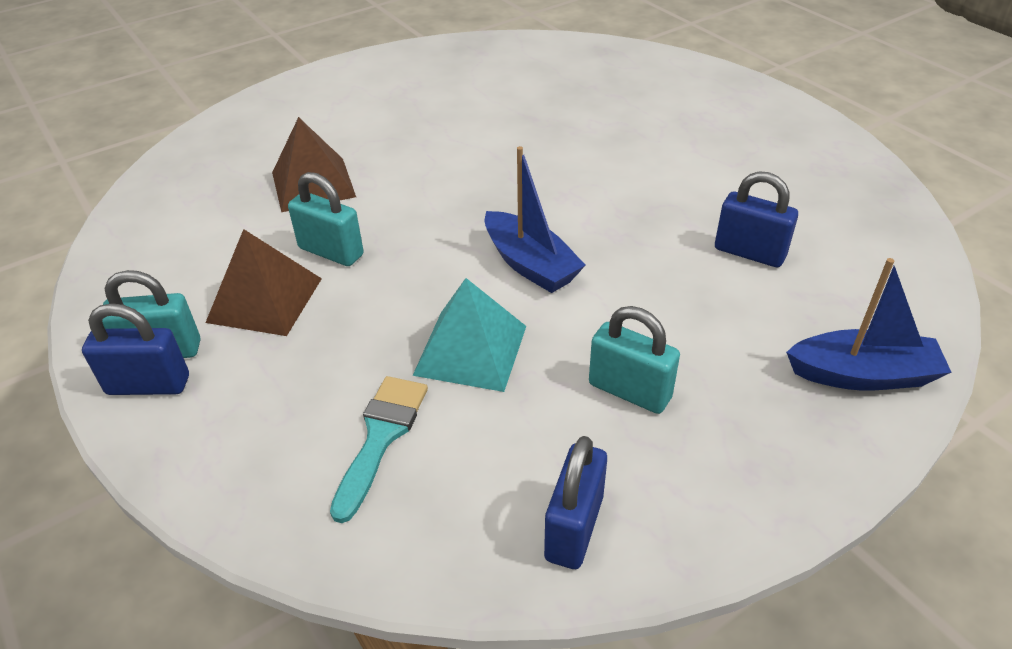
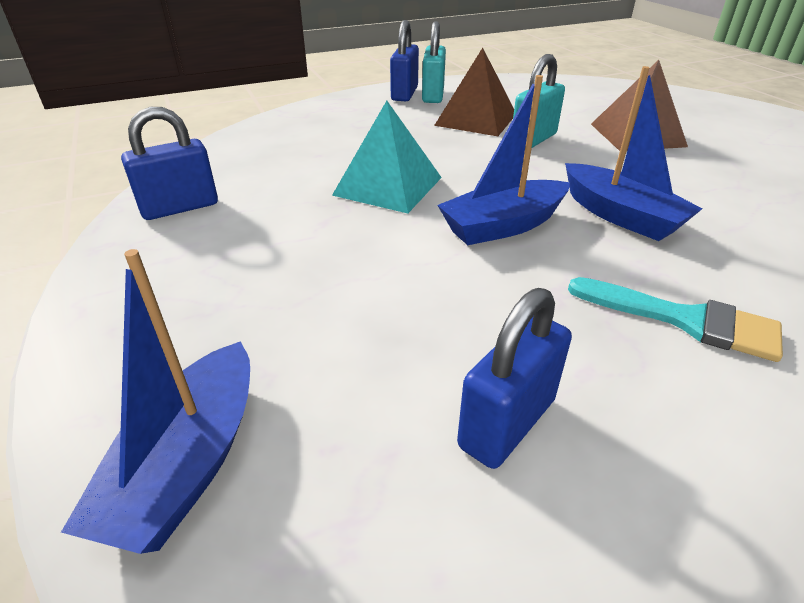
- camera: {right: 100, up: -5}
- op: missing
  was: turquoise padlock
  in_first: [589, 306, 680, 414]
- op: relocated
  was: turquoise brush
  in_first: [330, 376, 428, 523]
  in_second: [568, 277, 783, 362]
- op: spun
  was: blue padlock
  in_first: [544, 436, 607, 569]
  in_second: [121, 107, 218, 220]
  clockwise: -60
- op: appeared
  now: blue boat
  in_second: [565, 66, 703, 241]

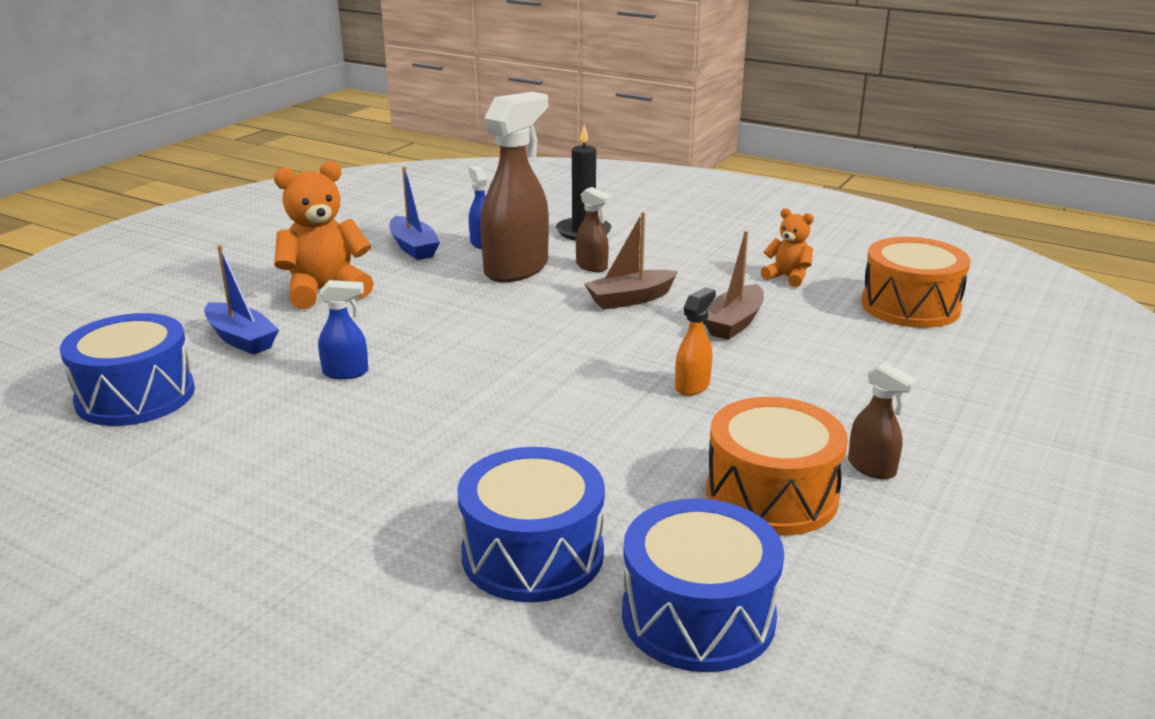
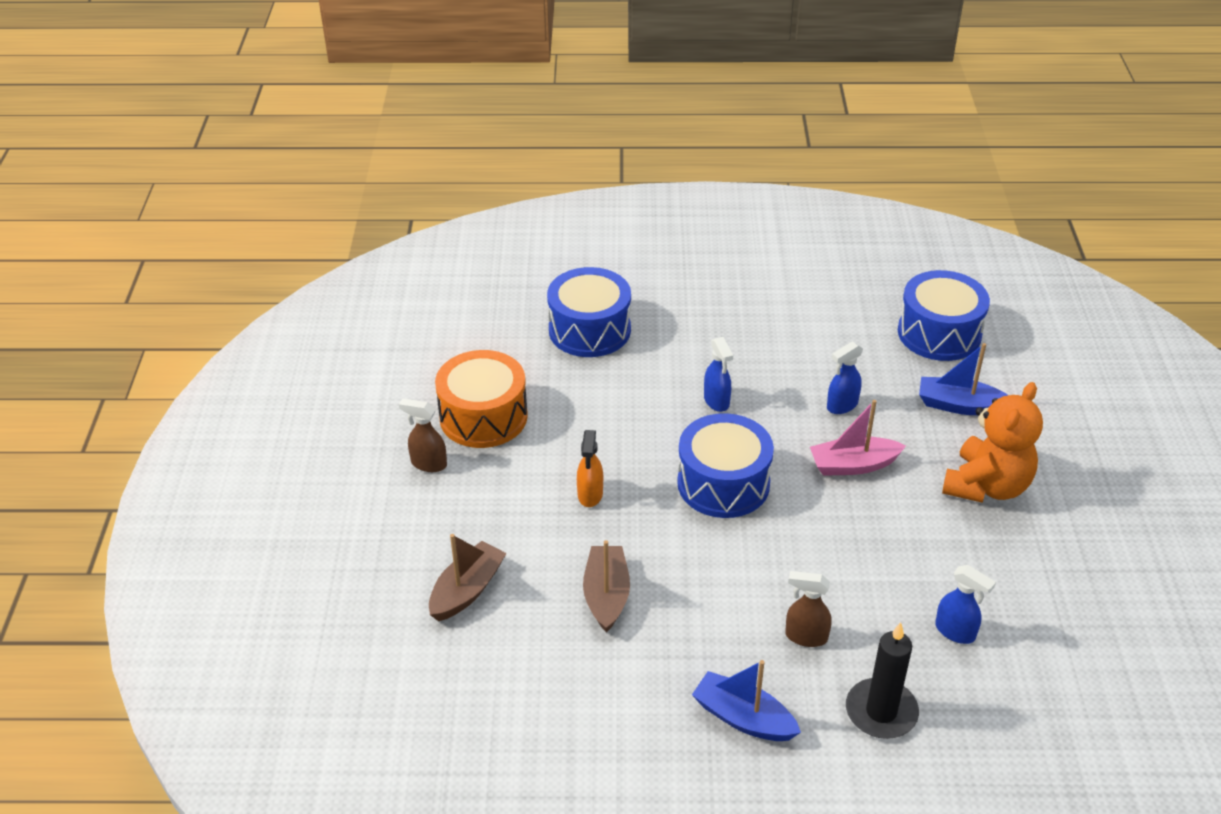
- camera: {right: 150, up: 15}
- op: missing
  was: brown spray bottle
  in_first: [480, 92, 549, 282]
- op: relocated
  was: blue boat
  in_first: [389, 166, 440, 260]
  in_second: [692, 660, 801, 741]
- op: missing
  was: orange teddy bear
  in_first: [761, 208, 814, 287]
- op: relocated
  was: brown boat
  in_first: [584, 212, 678, 310]
  in_second: [429, 534, 507, 621]
- op: missing
  was: orange drum
  in_first: [861, 237, 970, 328]
- op: relocated
  was: blue drum
  in_first: [622, 498, 784, 672]
  in_second: [677, 413, 774, 518]
- op: appeared
  now: blue spray bottle
  in_second: [704, 337, 733, 412]
- op: appeared
  now: pink boat
  in_second: [810, 400, 906, 476]

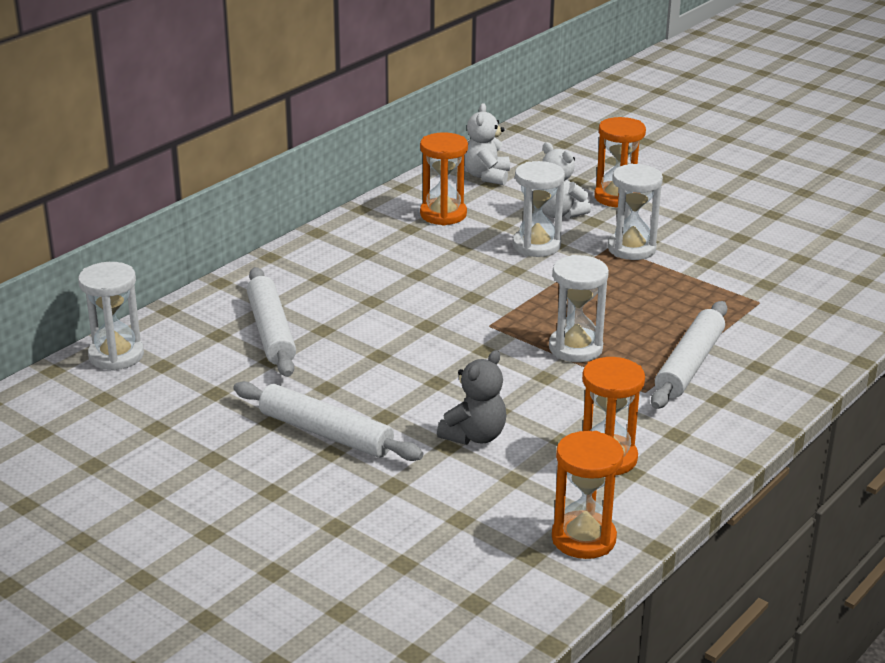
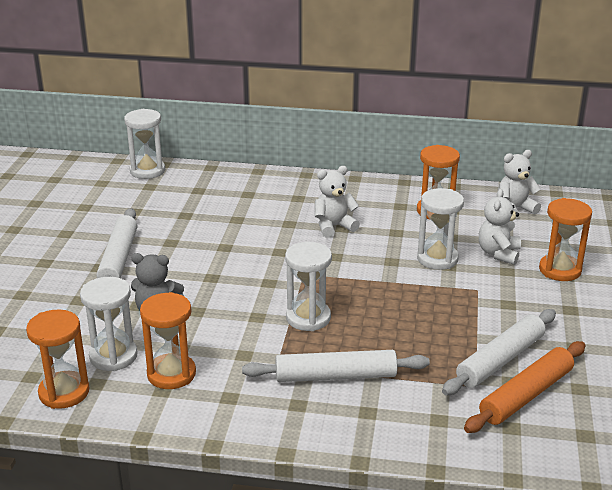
- camera: {right: 60, up: 0}
- op: relocated
  was: white hourglass
  in_first: [608, 164, 663, 260]
  in_second: [80, 277, 137, 371]
- op: relocated
  was: white rolling pin
  in_first: [247, 267, 296, 377]
  in_second: [442, 309, 556, 395]
- op: appeared
  now: white teddy bear
  in_second: [315, 166, 360, 238]
- op: appeared
  now: orange rolling pin
  in_second: [464, 341, 586, 433]

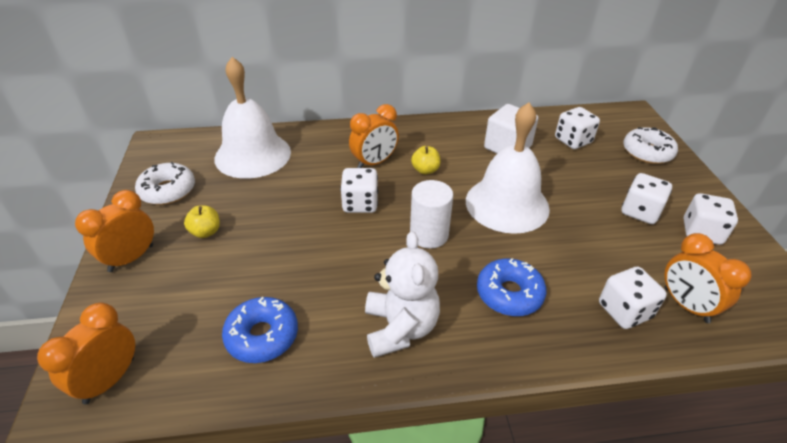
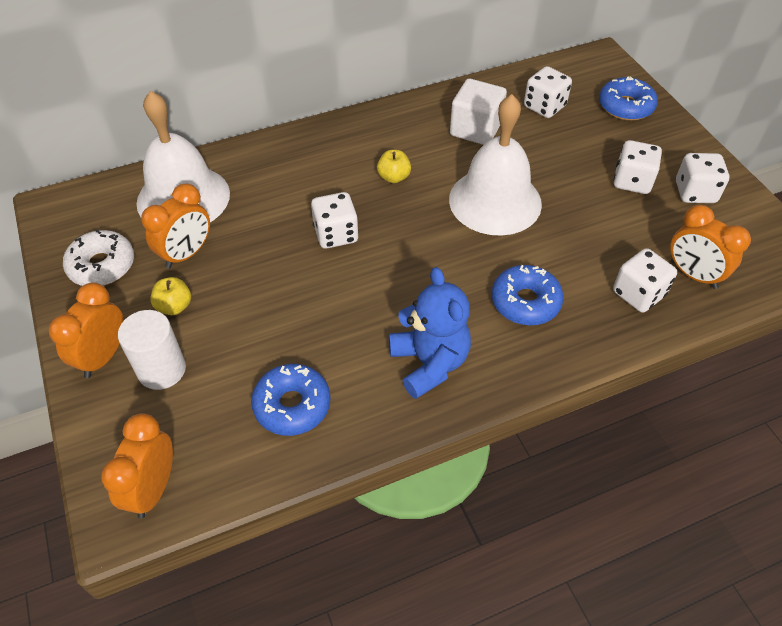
- camera: {right: -15, up: 10}
- op: relocated
  was: orange clock
  in_first: [349, 104, 399, 168]
  in_second: [141, 183, 210, 269]
- op: colour
  was: white donut
  now: blue donut
  in_first: [623, 127, 678, 164]
  in_second: [599, 76, 658, 121]
- op: relocated
  was: white cylinder
  in_first: [410, 180, 453, 249]
  in_second: [118, 310, 186, 390]
- op: colour
  was: white teddy bear
  now: blue teddy bear
  in_first: [365, 231, 440, 358]
  in_second: [389, 267, 471, 399]

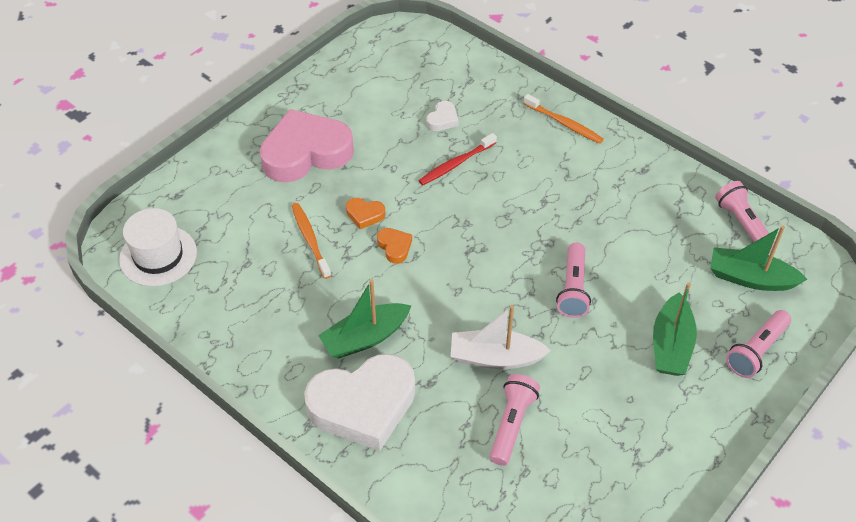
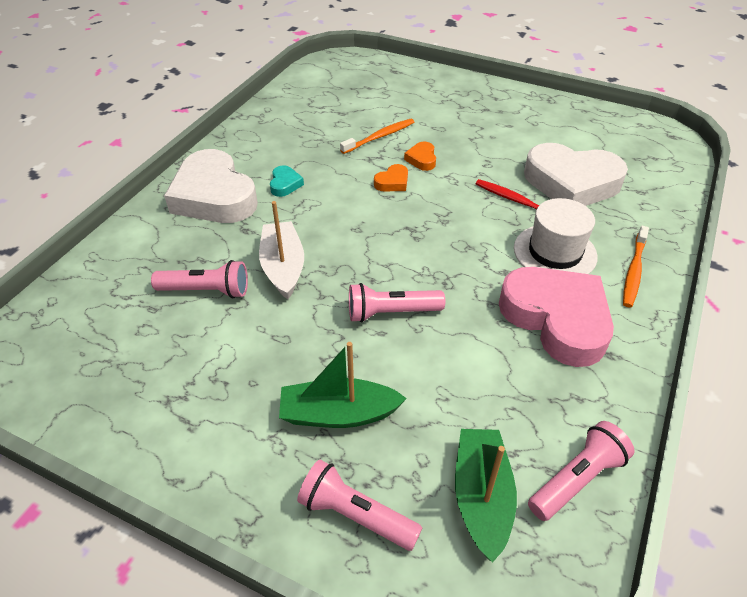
- camera: {right: 75, up: -5}
- op: size
  was: white heart
  in_first: [426, 101, 459, 131]
  in_second: [524, 143, 628, 206]
  ratio: 2.46
- op: relocated
  was: pink heart
  in_first: [260, 109, 354, 183]
  in_second: [499, 267, 614, 367]
- op: relocated
  was: white hat
  in_first: [119, 208, 197, 287]
  in_second: [514, 198, 598, 274]
- op: exchanged
  was: green boat
  now: turquoise heart
  in_first: [318, 280, 411, 359]
  in_second: [270, 165, 304, 197]

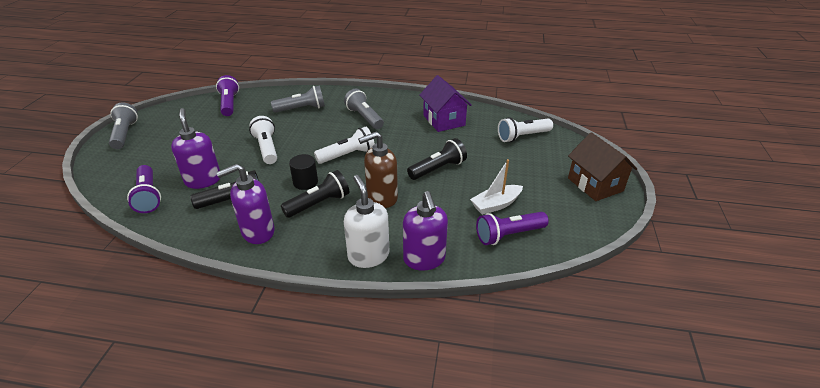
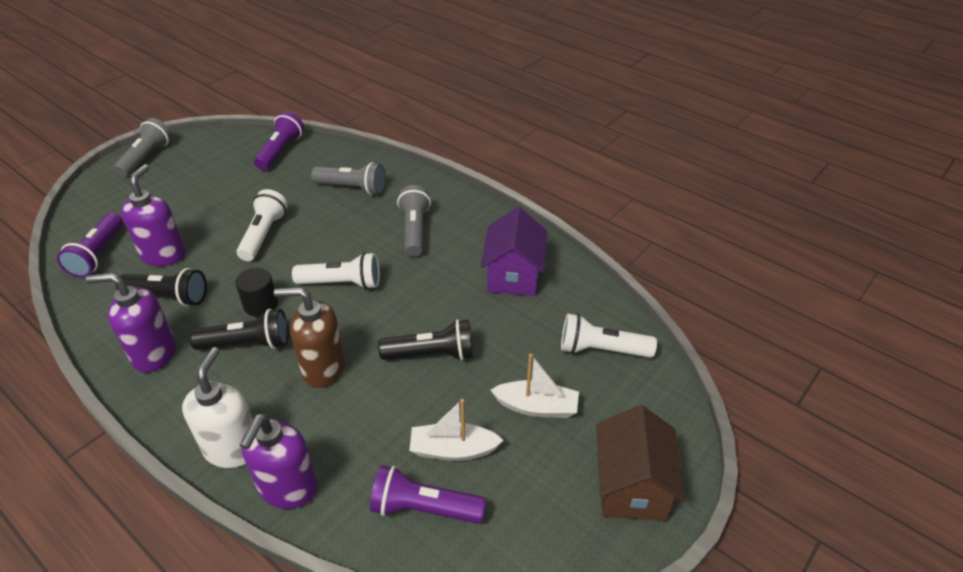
- camera: {right: 30, up: 5}
- op: appeared
  now: white boat
  in_second: [491, 354, 579, 418]

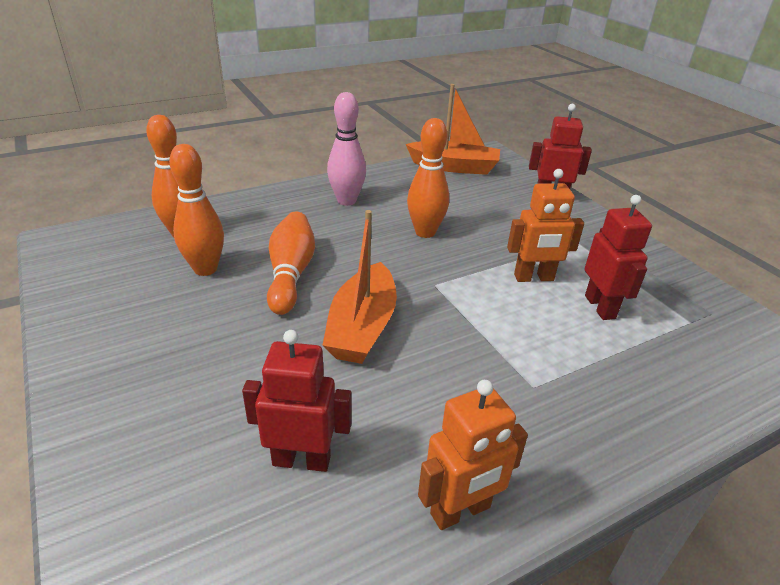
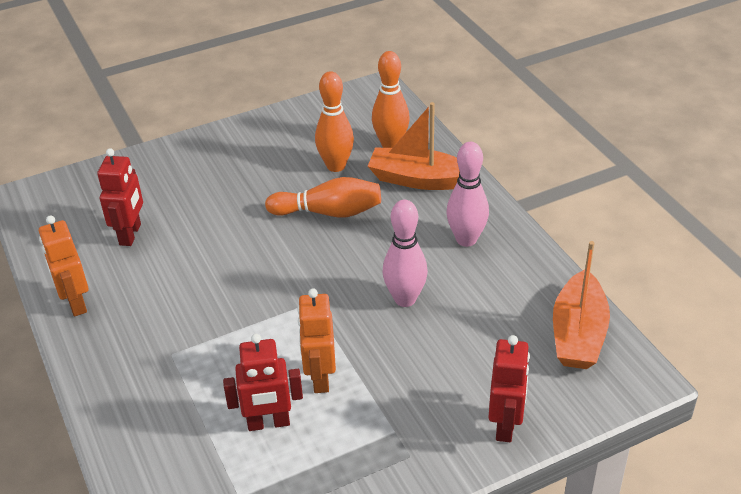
- camera: {right: 95, up: 5}
- op: colour
  was: orange bowling pin
  now: pink bowling pin
  in_first: [407, 118, 449, 238]
  in_second: [382, 200, 428, 307]
- op: relocated
  was: orange boat
  in_first: [322, 210, 397, 364]
  in_second: [368, 102, 460, 190]

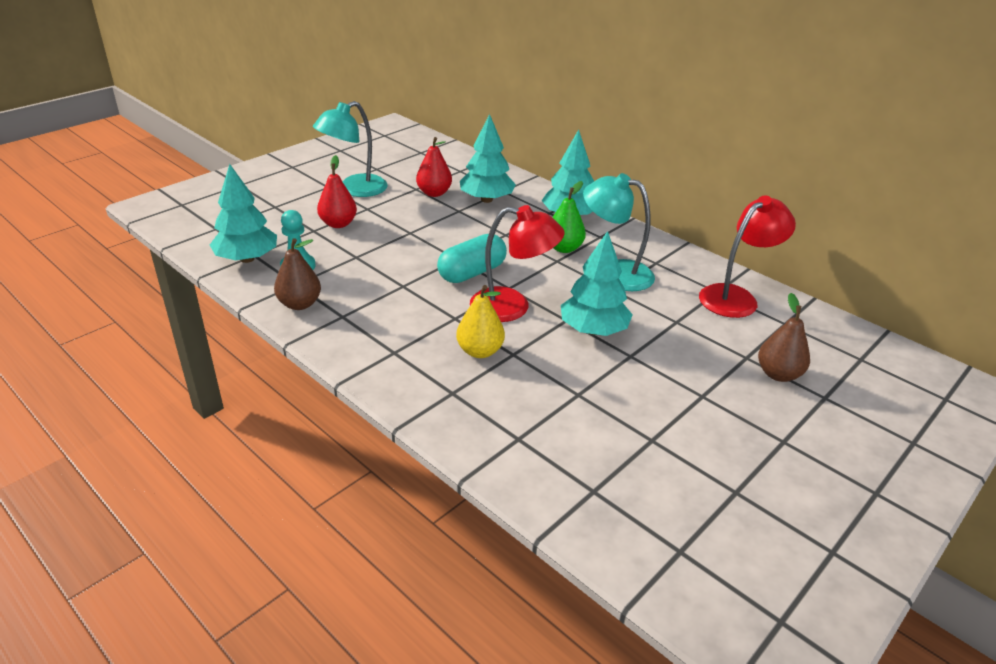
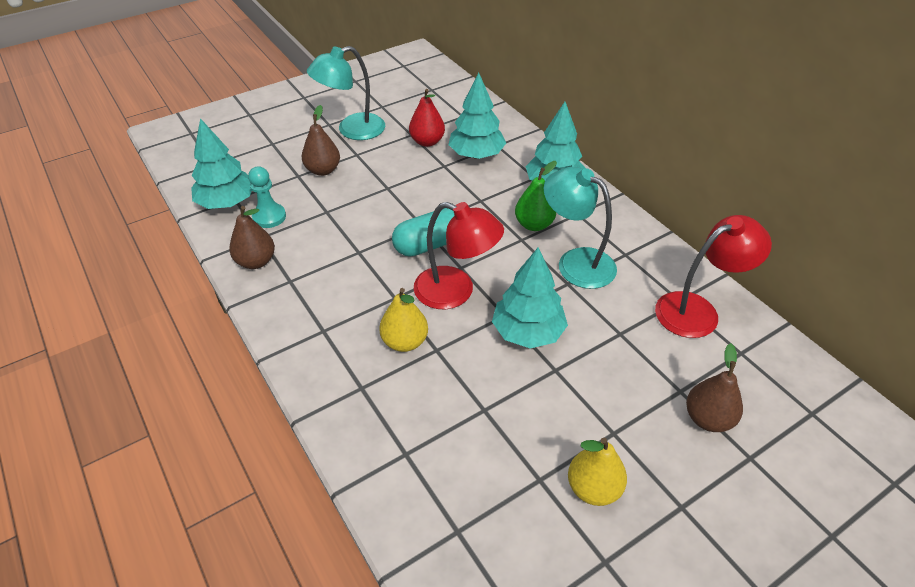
- camera: {right: 15, up: 10}
- op: colour
  was: red pear
  now: brown pear
  in_first: [317, 155, 357, 228]
  in_second: [302, 105, 340, 176]
- op: appeared
  now: yellow pear
  in_second: [568, 438, 627, 506]

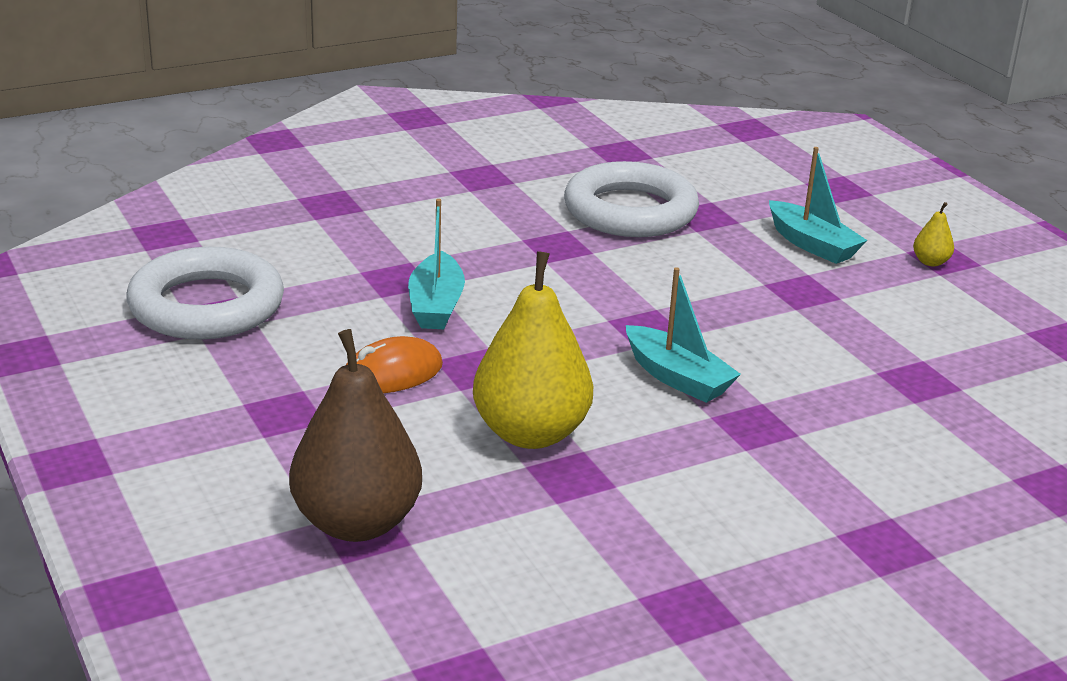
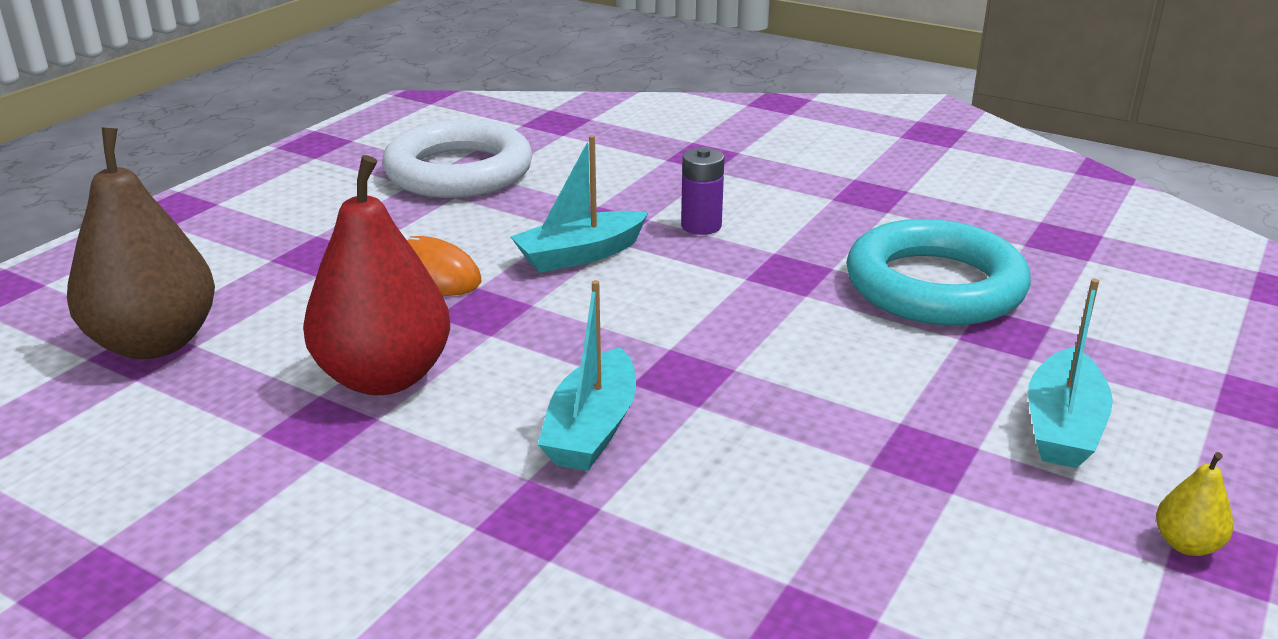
- camera: {right: 60, up: 0}
- op: colour
  was: white ring
  now: turquoise ring
  in_first: [564, 161, 699, 237]
  in_second: [846, 219, 1031, 325]
- op: colour
  was: yellow pear
  now: red pear
  in_first: [473, 251, 593, 449]
  in_second: [303, 155, 450, 395]
- op: appeared
  now: purple battery
  in_second: [681, 148, 725, 235]

